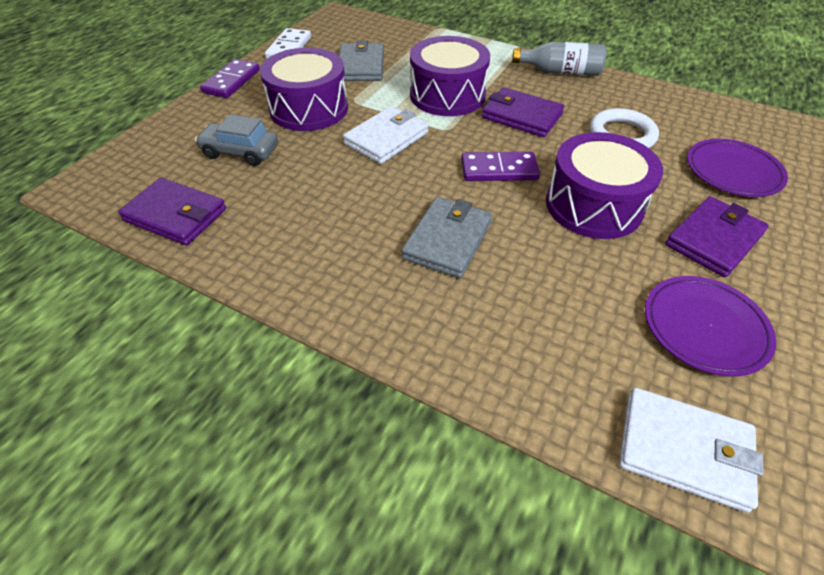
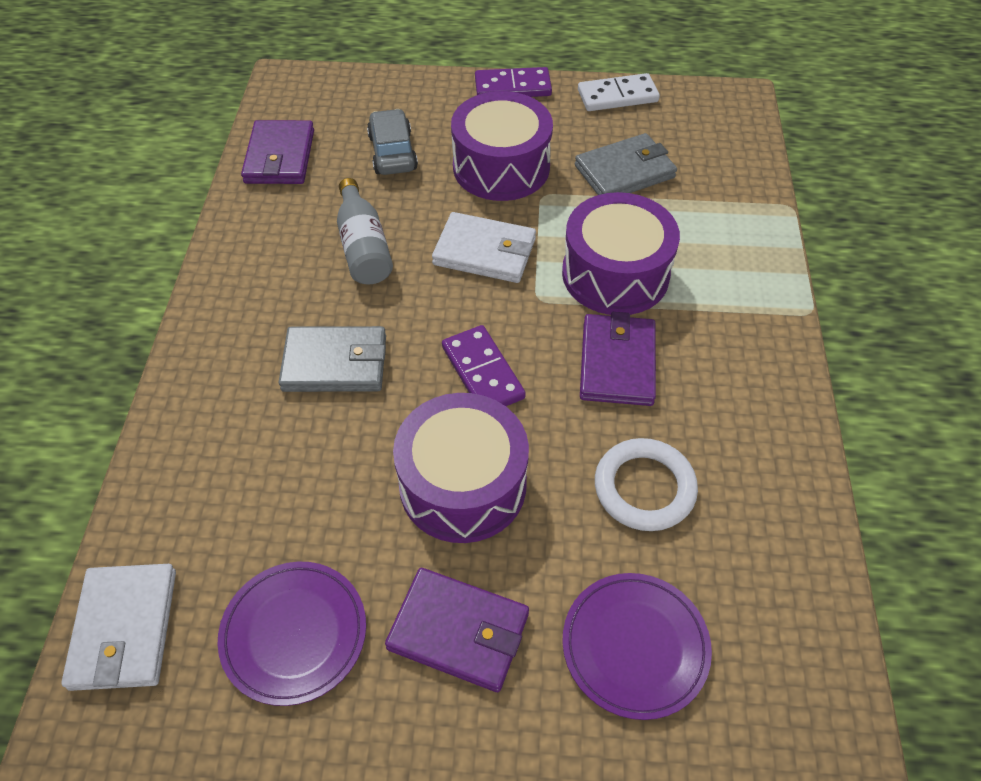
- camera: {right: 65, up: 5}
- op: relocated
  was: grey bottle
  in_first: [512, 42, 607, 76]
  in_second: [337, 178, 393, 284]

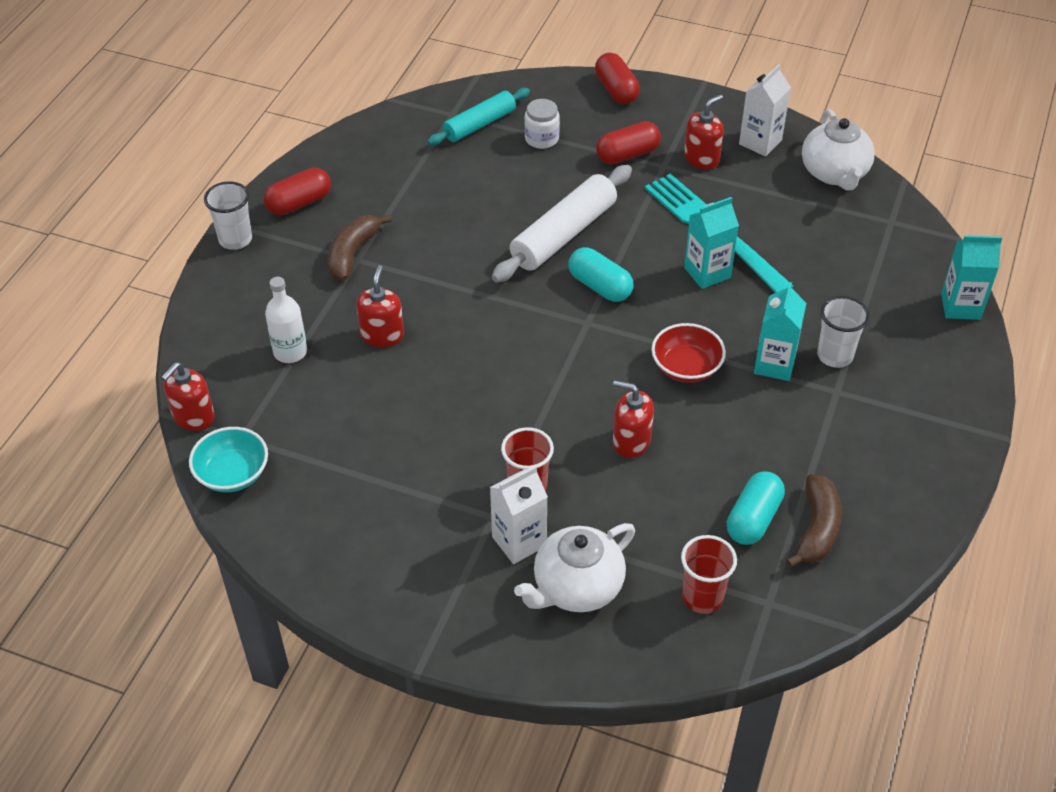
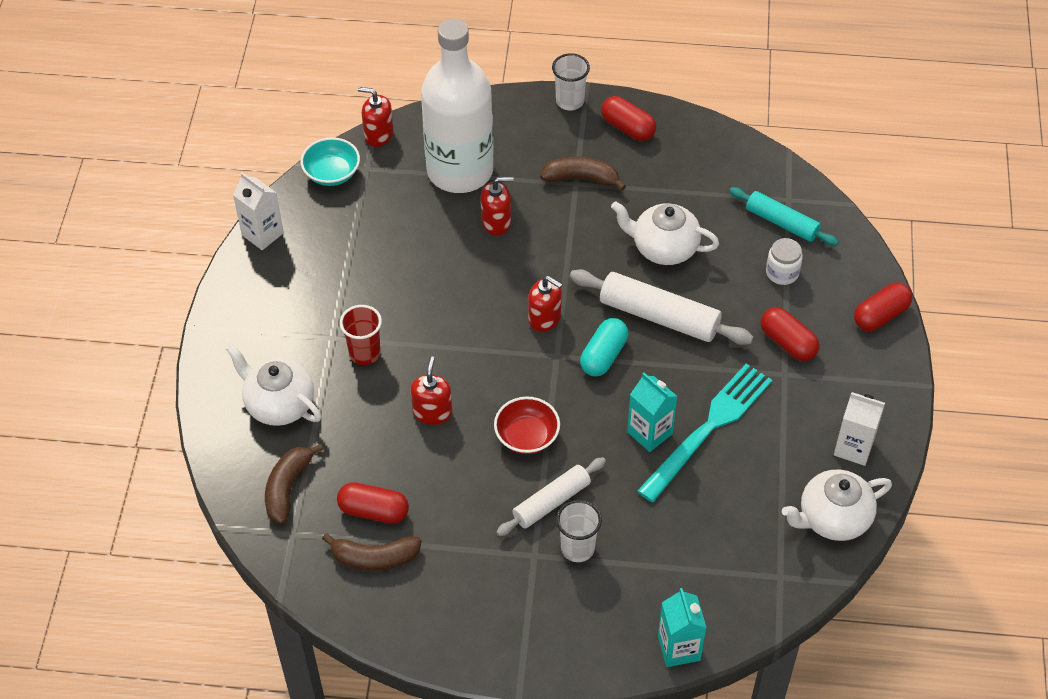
- camera: {right: 75, up: 5}
- op: relocated
  was: red soap dispenser
  in_first: [684, 94, 724, 169]
  in_second: [528, 276, 563, 332]
- op: size
  was: white bottle
  in_first: [265, 277, 307, 363]
  in_second: [421, 18, 493, 193]
  ratio: 2.41
- op: exchanged
  was: turquoise carton
  now: white rolling pin
  in_first: [754, 282, 806, 381]
  in_second: [496, 457, 606, 536]
- op: relocated
  was: white carton
  in_first: [490, 465, 548, 564]
  in_second: [233, 173, 284, 250]
- op: colour
  was: turquoise capsule
  now: red capsule
  in_first: [727, 472, 785, 545]
  in_second: [337, 482, 409, 524]
- op: exchanged
  was: red cup
  now: brown banana
  in_first: [681, 535, 737, 614]
  in_second: [265, 444, 323, 524]
- op: appeared
  now: white teapot
  in_second: [611, 201, 719, 265]

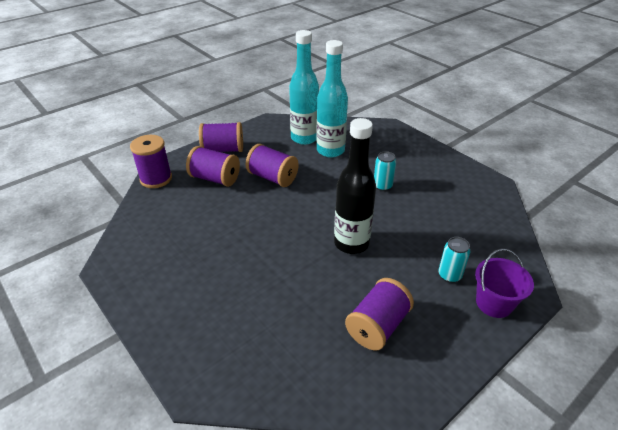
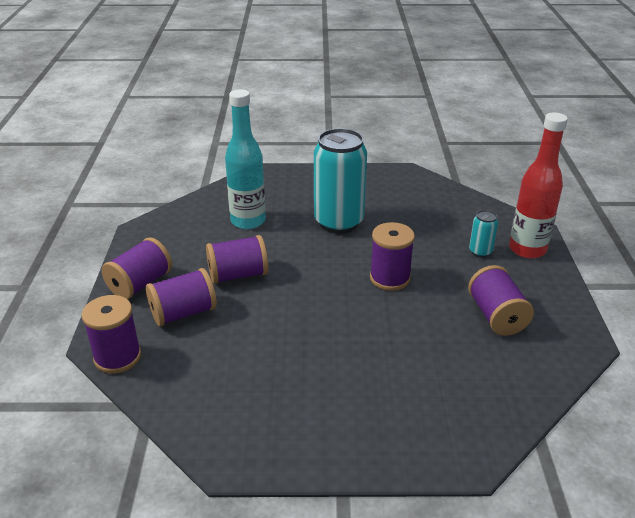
- camera: {right: -50, up: -5}
- op: missing
  was: turquoise bottle
  in_first: [289, 30, 319, 145]
- op: exchanged
  was: black bottle
  now: purple spool
  in_first: [334, 118, 376, 254]
  in_second: [370, 222, 415, 291]
- op: size
  was: turquoise can
  in_first: [374, 151, 396, 191]
  in_second: [314, 128, 367, 234]
  ratio: 2.25
- op: exchanged
  was: purple bucket
  now: red bottle
  in_first: [475, 249, 534, 318]
  in_second: [509, 112, 568, 259]

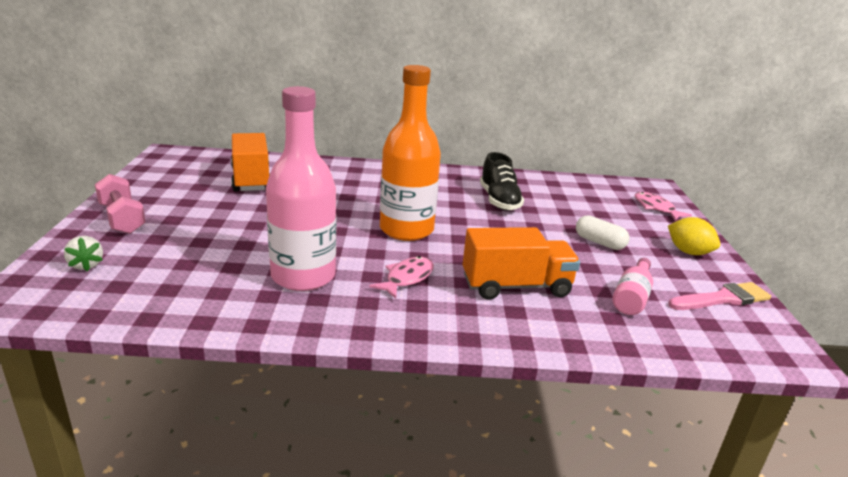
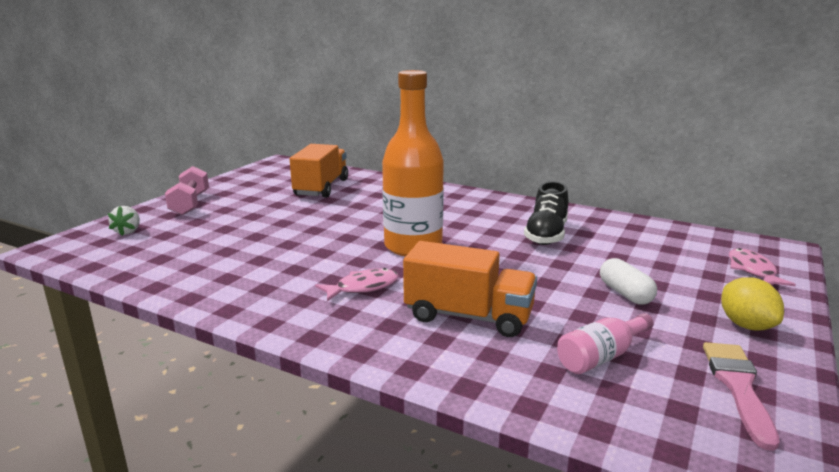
- camera: {right: 30, up: -5}
- op: missing
  was: pink bottle
  in_first: [266, 86, 336, 291]
- op: spun
  was: pink brush
  in_first: [668, 282, 771, 310]
  in_second: [703, 342, 780, 451]
  clockwise: -90

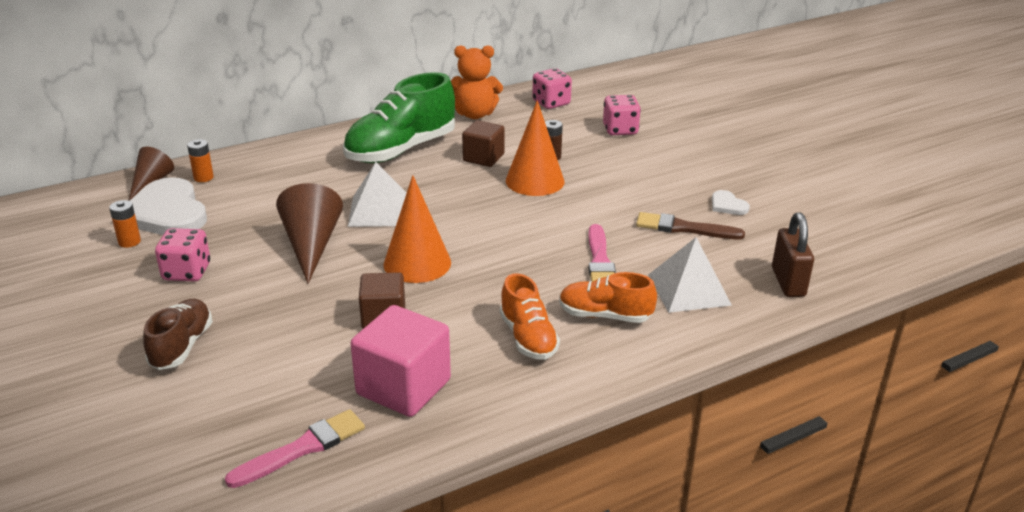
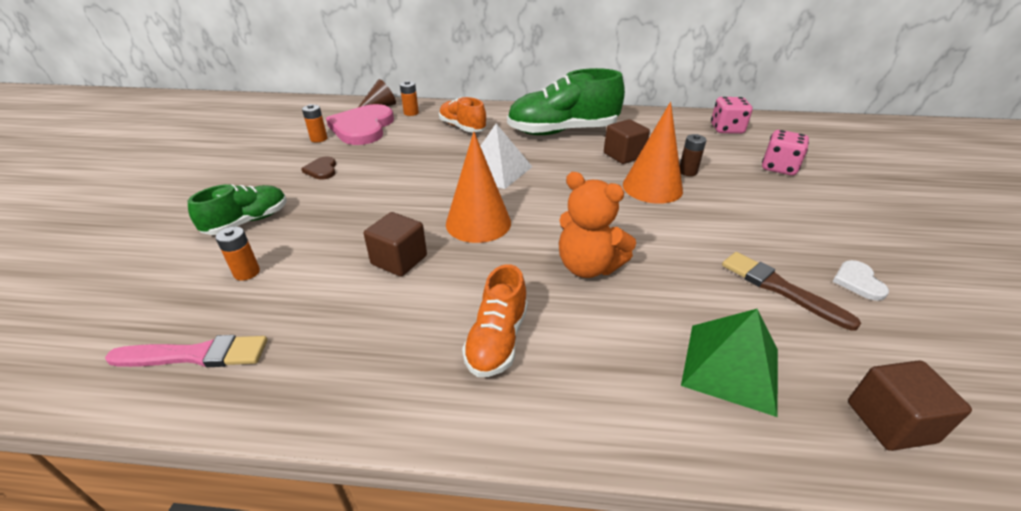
- camera: {right: 35, up: 5}
- op: relocated
  was: orange teddy bear
  in_first: [451, 45, 503, 119]
  in_second: [559, 172, 636, 278]
- op: colour
  was: white heart
  now: pink heart
  in_first: [130, 177, 207, 235]
  in_second: [326, 104, 394, 145]
- op: missing
  was: brown cone
  in_first: [276, 183, 343, 284]
- op: exchanged
  was: brown padlock
  now: brown cube
  in_first: [772, 213, 814, 297]
  in_second: [848, 360, 972, 451]
- op: missing
  was: pink brush
  in_first: [589, 224, 616, 282]
- op: exchanged
  was: pink dice
  now: brown heart
  in_first: [155, 228, 210, 281]
  in_second: [301, 156, 336, 180]
- op: colour
  was: white pyramid
  now: green pyramid
  in_first: [648, 237, 732, 313]
  in_second: [681, 309, 778, 417]
- op: relocated
  was: orange shoe
  in_first: [559, 272, 657, 323]
  in_second: [439, 97, 486, 132]
- op: colour
  was: brown shoe
  now: green shoe
  in_first: [143, 299, 213, 370]
  in_second: [188, 184, 287, 235]
- op: missing
  was: pink cube
  in_first: [351, 305, 451, 417]
- op: appeared
  now: orange battery
  in_second: [215, 227, 260, 280]

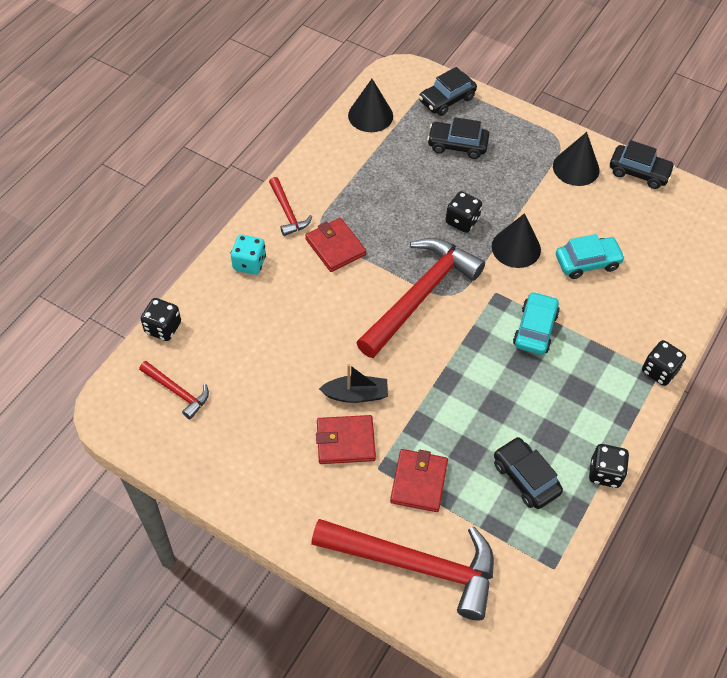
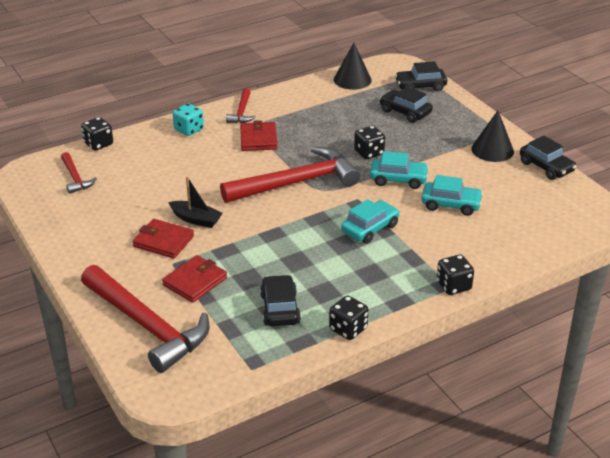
- camera: {right: 30, up: -20}
- op: exchanged
  was: black cone
  now: turquoise car
  in_first: [492, 213, 541, 268]
  in_second: [370, 151, 429, 189]

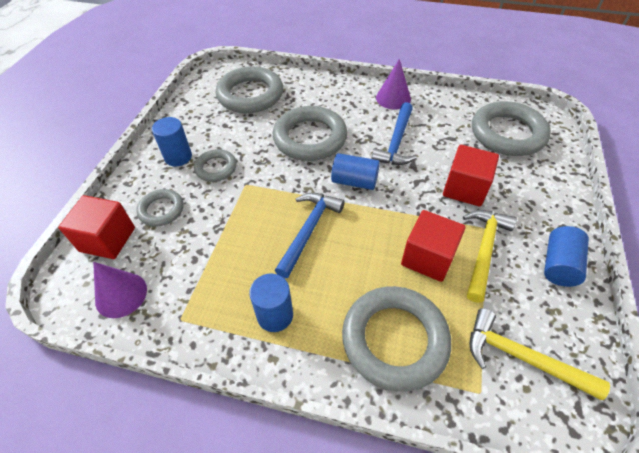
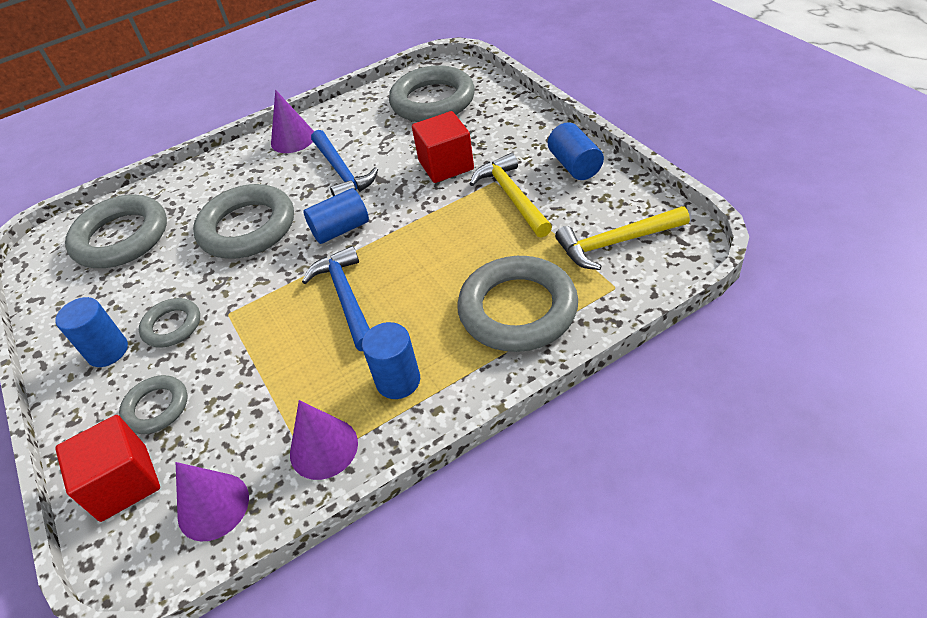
- camera: {right: -40, up: -5}
- op: missing
  was: red cube
  in_first: [401, 210, 466, 282]
- op: appeared
  now: purple cone
  in_second: [290, 400, 358, 480]

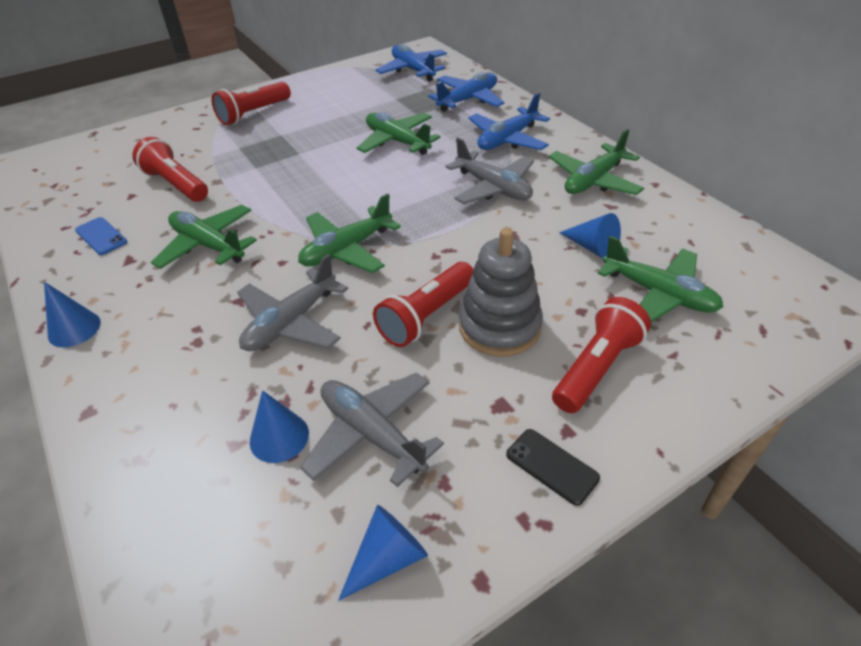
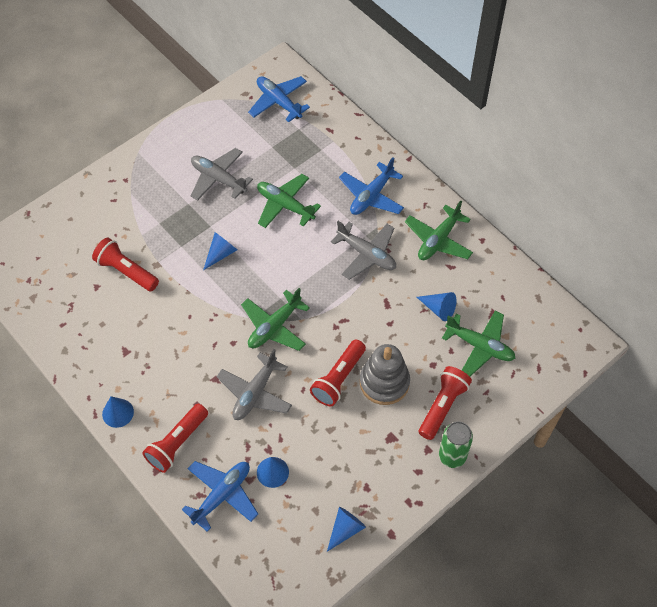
- camera: {right: -10, up: 15}
- op: relocated
  was: blue plane
  in_first: [428, 72, 504, 112]
  in_second: [182, 461, 258, 532]
- op: relocated
  was: red flashlight
  in_first: [212, 82, 291, 125]
  in_second: [142, 404, 208, 473]
- op: missing
  was: green plane
  in_first: [151, 205, 257, 269]
- op: missing
  was: blue phone
  in_first: [75, 217, 127, 255]
- op: relocated
  was: grey plane
  in_first: [300, 373, 444, 487]
  in_second: [191, 148, 253, 201]
- op: missing
  was: black phone
  in_first: [506, 429, 600, 506]
- op: appeared
  now: blue cone
  in_second: [203, 232, 237, 270]
- op: appeared
  now: green can
  in_second: [439, 421, 473, 468]

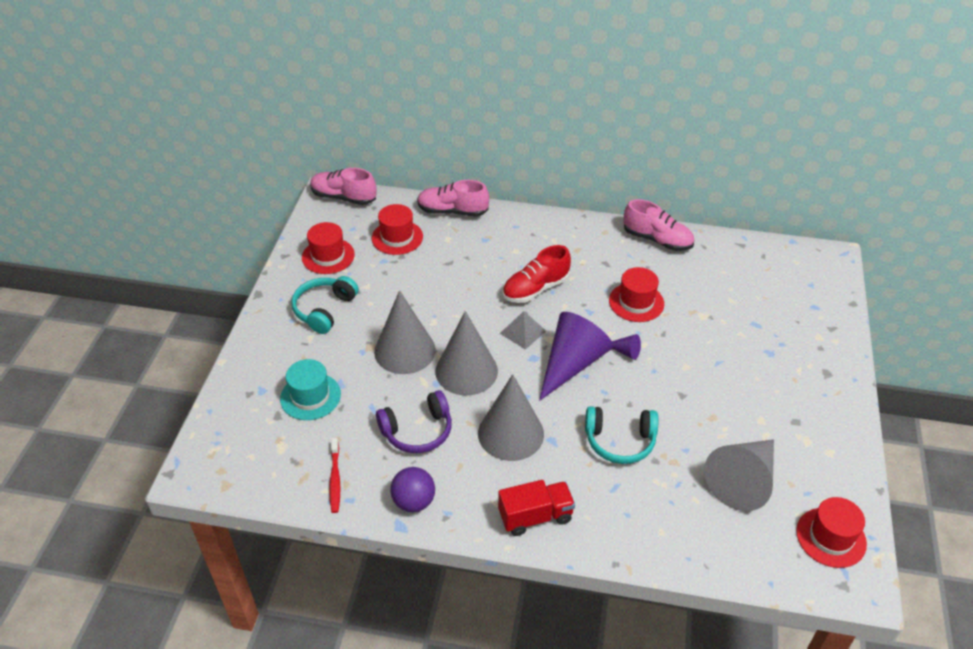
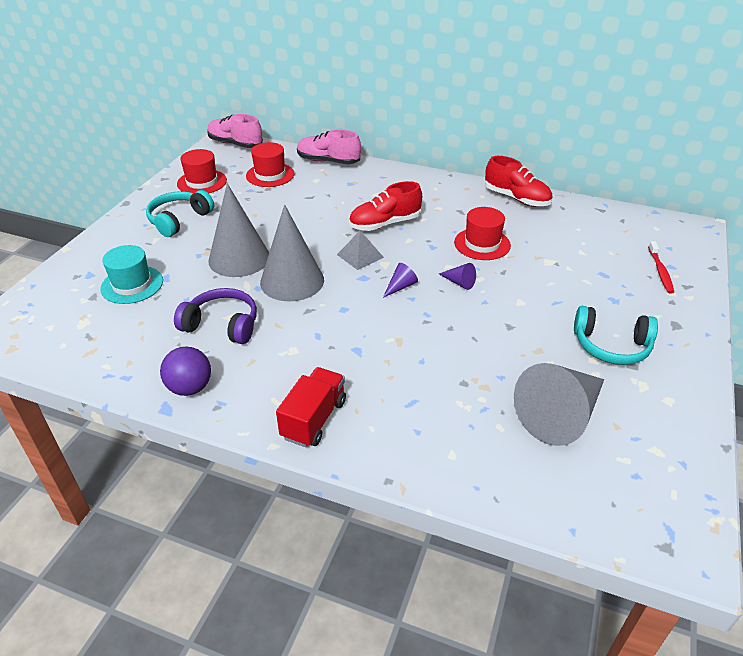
- camera: {right: 10, up: -5}
- op: colour
  was: pink shoe
  now: red shoe
  in_first: [624, 199, 694, 251]
  in_second: [485, 156, 552, 207]
- op: size
  was: purple cone
  in_first: [539, 312, 613, 401]
  in_second: [383, 263, 418, 298]
  ratio: 0.42
- op: missing
  was: grey cone
  in_first: [478, 374, 544, 461]
- op: spun
  was: purple headphones
  in_first: [376, 390, 452, 453]
  in_second: [174, 288, 257, 344]
  clockwise: -150
- op: relocated
  was: turquoise headphones
  in_first: [585, 406, 658, 464]
  in_second: [574, 306, 658, 365]
- op: relocated
  was: red toothbrush
  in_first: [329, 438, 341, 513]
  in_second: [648, 241, 674, 294]
- op: spun
  was: red truck
  in_first: [498, 480, 575, 536]
  in_second: [276, 367, 346, 447]
  clockwise: -60
- op: missing
  was: red hat
  in_first: [796, 497, 867, 568]

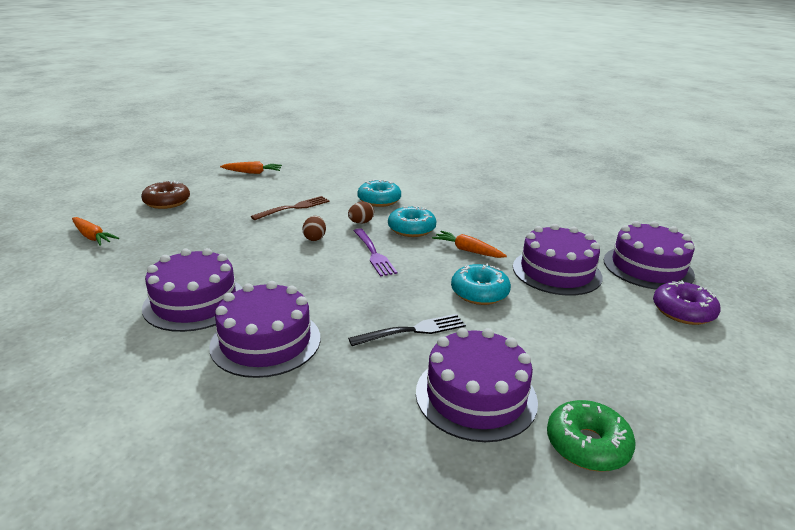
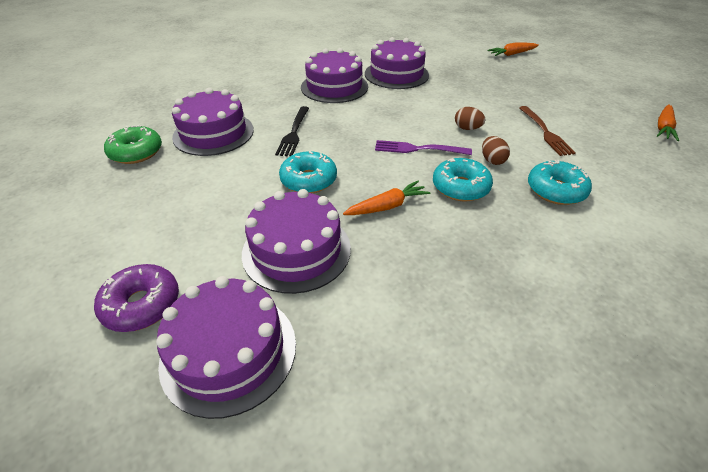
- camera: {right: 120, up: 15}
- op: missing
  was: brown donut
  in_first: [141, 180, 190, 209]

